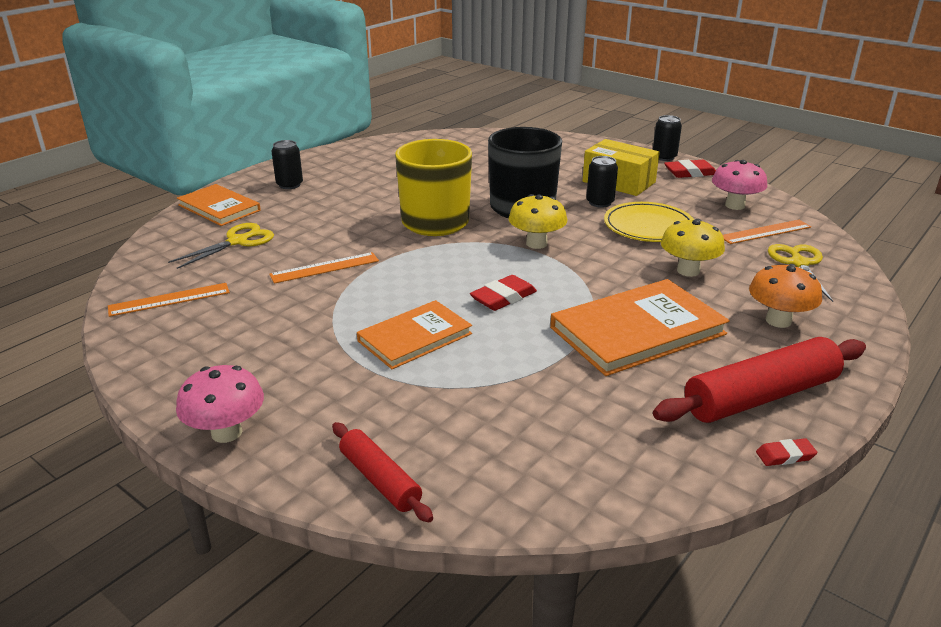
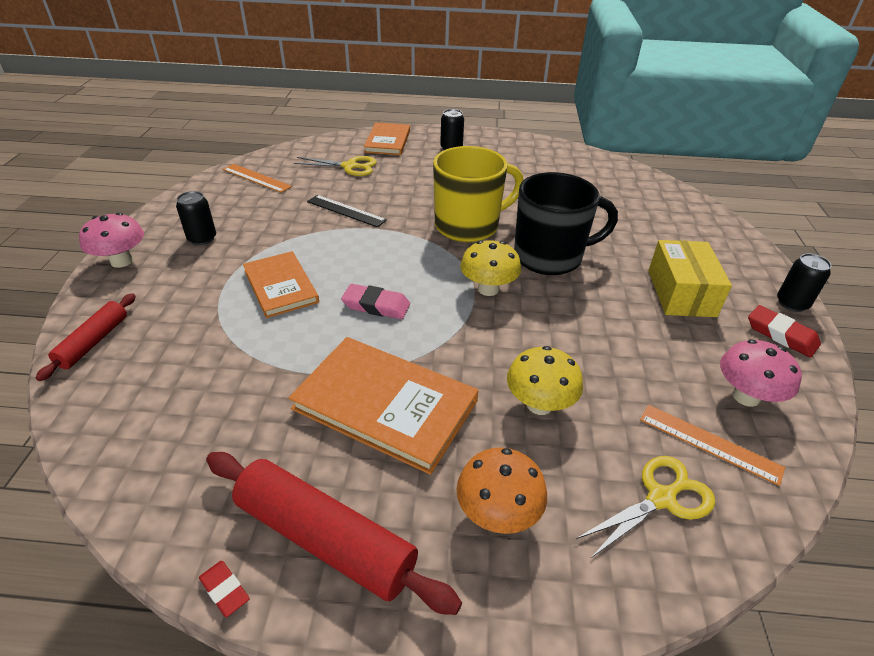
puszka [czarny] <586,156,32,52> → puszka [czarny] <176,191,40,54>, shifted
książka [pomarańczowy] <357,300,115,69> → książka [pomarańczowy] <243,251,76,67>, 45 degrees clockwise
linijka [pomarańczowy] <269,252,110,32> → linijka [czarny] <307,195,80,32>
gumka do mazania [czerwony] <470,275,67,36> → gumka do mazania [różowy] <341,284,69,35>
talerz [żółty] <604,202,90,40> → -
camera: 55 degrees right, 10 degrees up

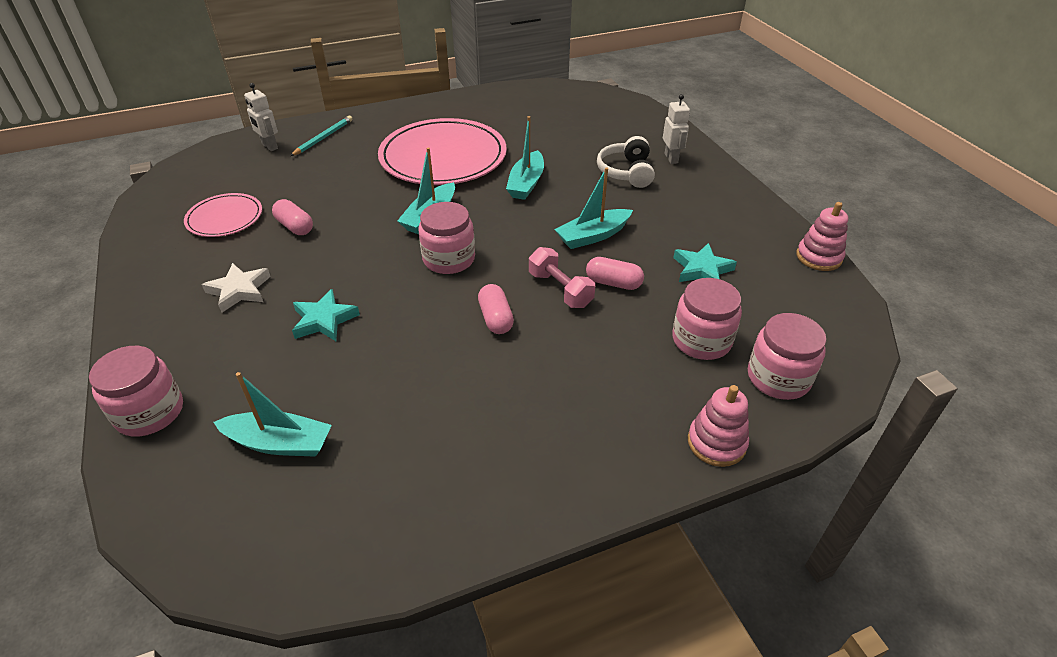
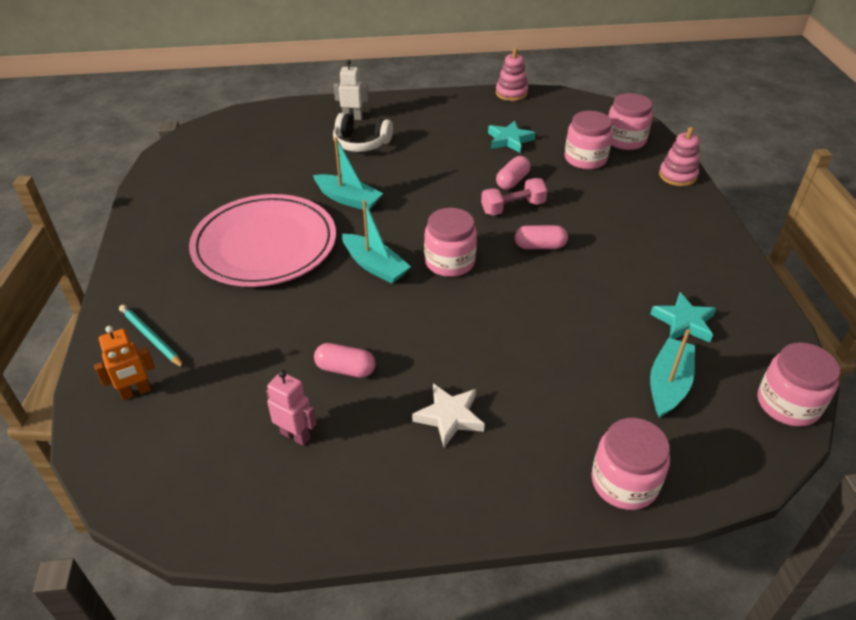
robot [biały] <244,83,34,68> → robot [pomarańczowy] <94,326,61,74>
talerz [różowy] <184,193,78,44> → robot [różowy] <266,370,51,76>
kapsułka [różowy] <272,199,41,36> → kapsułka [różowy] <314,343,62,35>, 45 degrees clockwise
gwiazda [turkusowy] <292,289,68,52> → gwiazda [turkusowy] <650,292,66,50>, shifted
- → słoik [różowy] <758,342,82,85>
łódka [turkusowy] <554,168,79,81> → -
camera: 75 degrees left, 0 degrees up

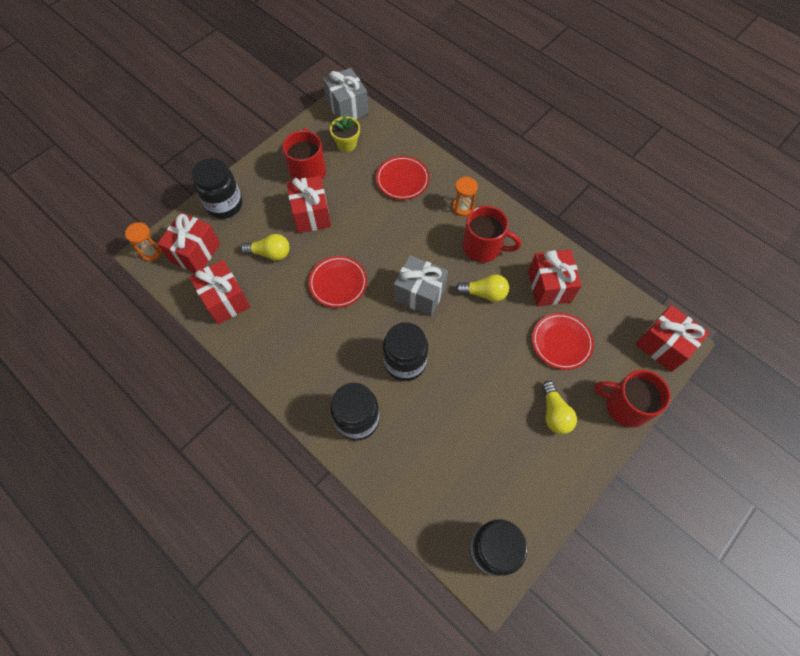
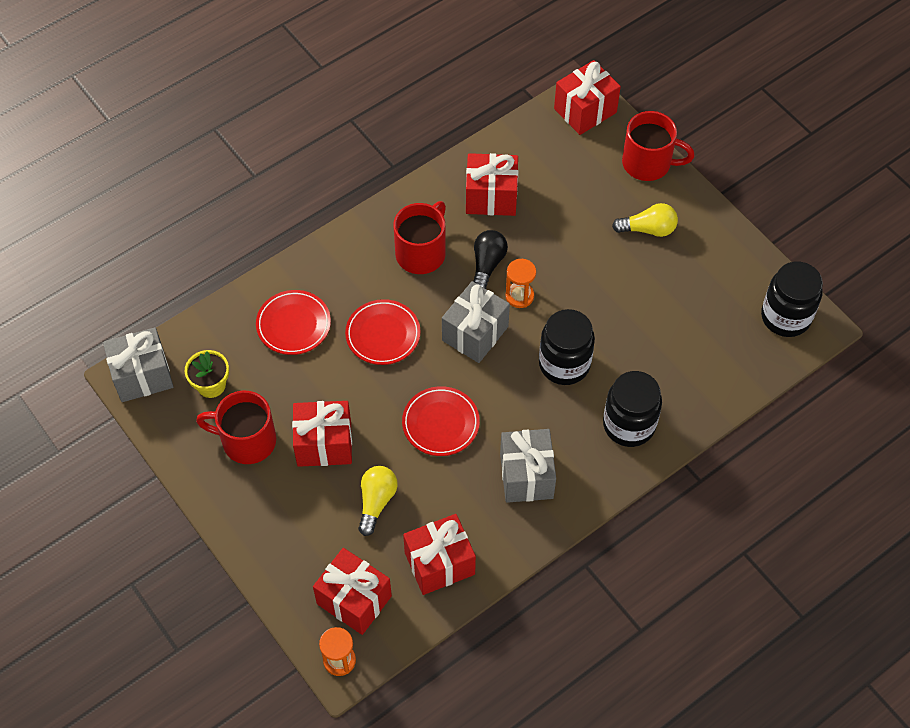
talerz [czerwony] <532,313,62,57> → talerz [czerwony] <345,299,76,66>, shifted
żarówka [żółty] <455,274,54,28> → żarówka [czarny] <473,230,35,59>
- → prezent [szary] <500,429,56,74>
klepsydra [pomarańczowy] <453,177,25,39> → klepsydra [pomarańczowy] <505,259,31,49>, shifted
kubek [czerwony] <594,370,77,58> → kubek [czerwony] <622,111,73,70>, 105 degrees counterclockwise
słoik [czarny] <192,158,50,61> → -
camera: 80 degrees left, 5 degrees down

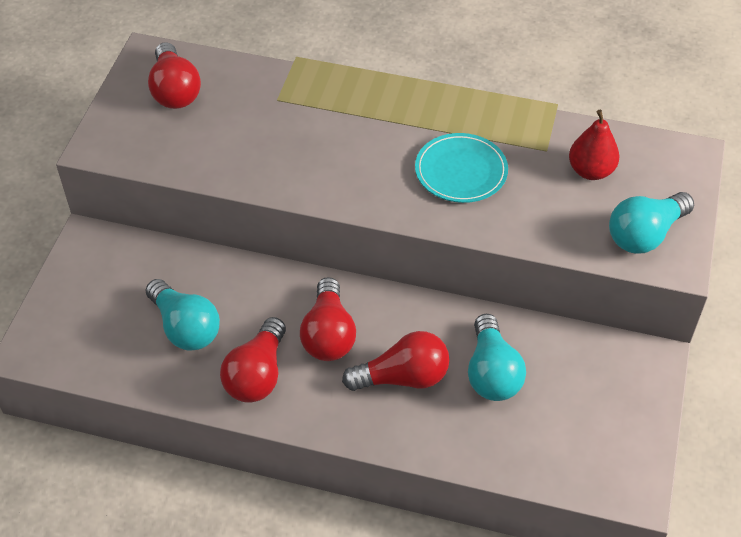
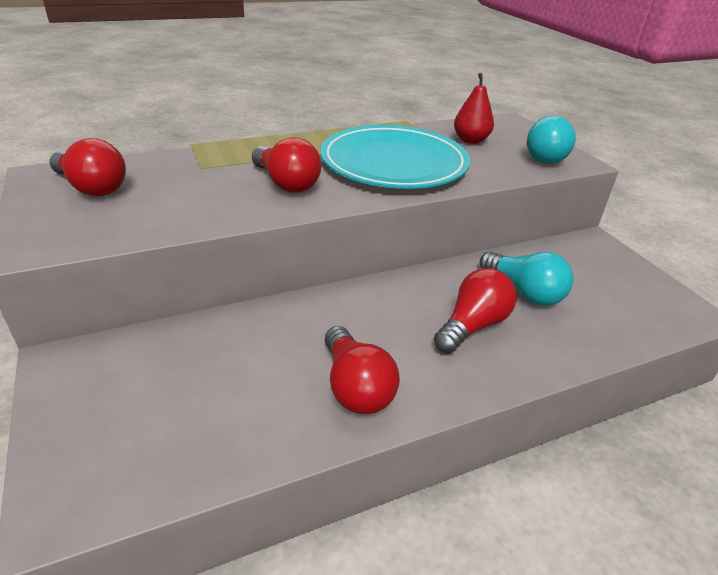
żarówka [czerwony] <300,277,56,84> → żarówka [czerwony] <252,137,69,56>, shifted
talerz [turkusowy] <415,133,93,70> → talerz [turkusowy] <320,125,150,64>, x1.83
żarówka [turkusowy] <146,279,74,72> → -
camera: 40 degrees left, 15 degrees down

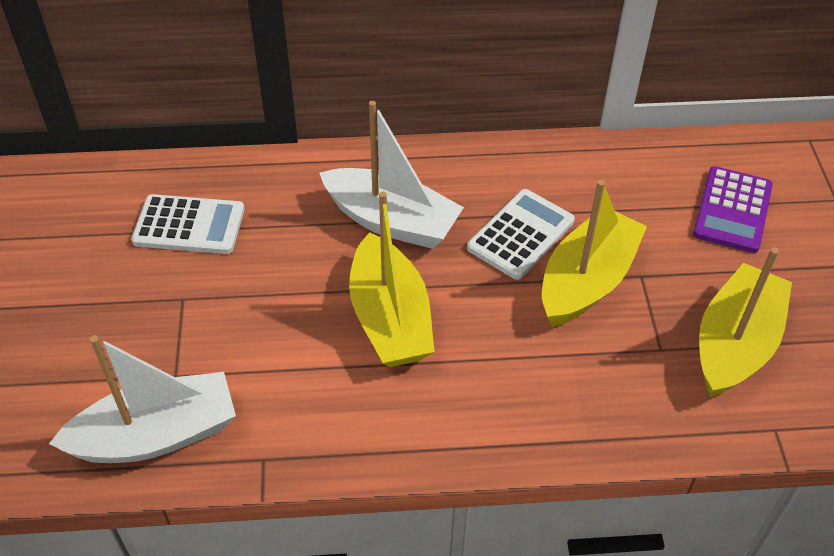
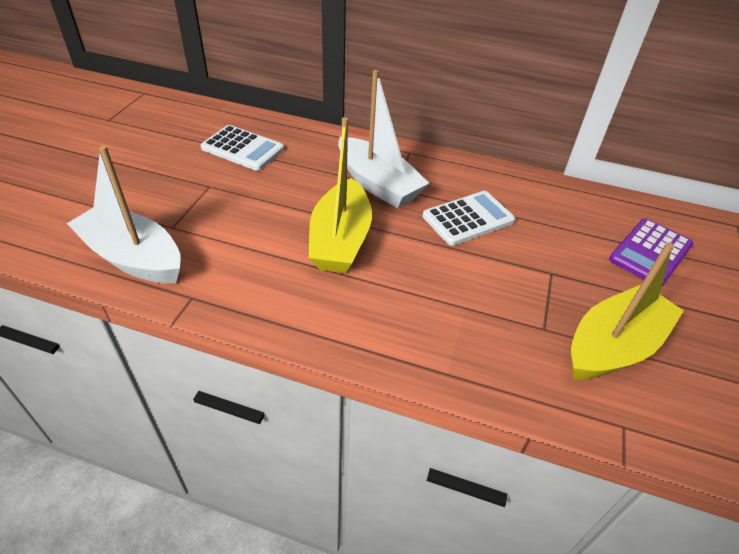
łódka [biały] <49,335,187,128> → łódka [biały] <66,145,115,139>, 150 degrees counterclockwise
łódka [żółty] <542,180,105,147> → -
camera: 20 degrees right, 5 degrees down

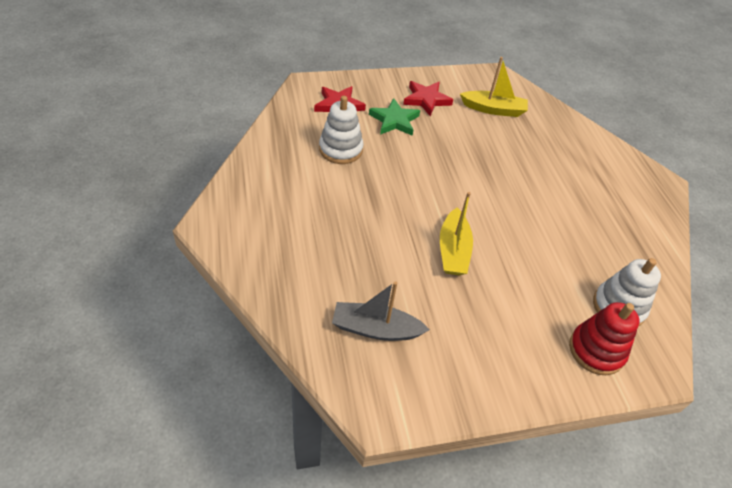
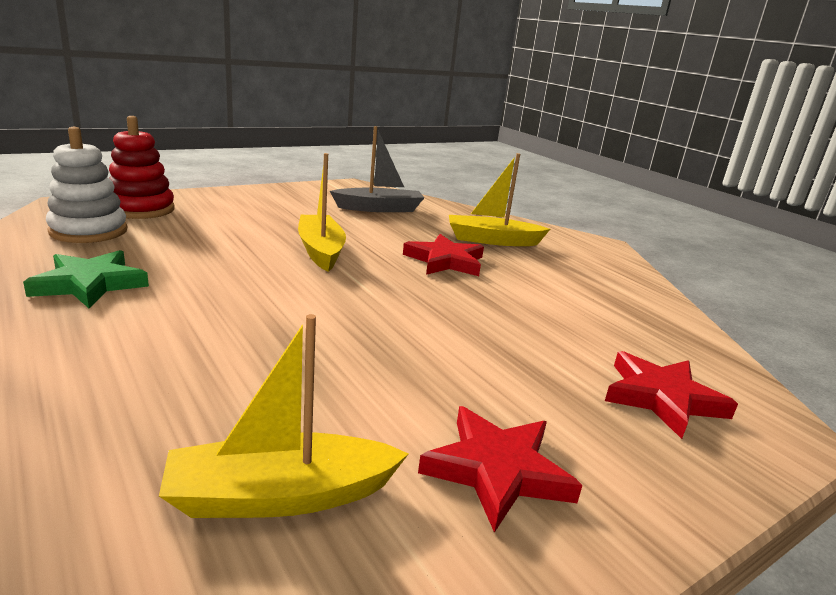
gwiazda [zielony] <369,98,51,38> → gwiazda [zielony] <23,250,126,58>, shifted
- → gwiazda [czerwony] <403,234,81,42>
- → łódka [żółty] <449,153,101,93>
zabawka nakładanka [biały] <319,96,45,68> → -
camera: 160 degrees right, 25 degrees down

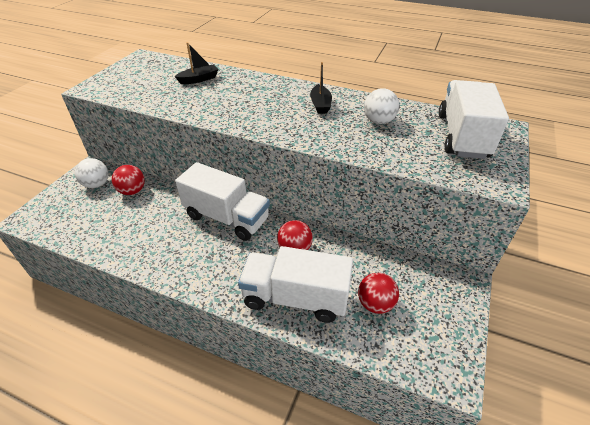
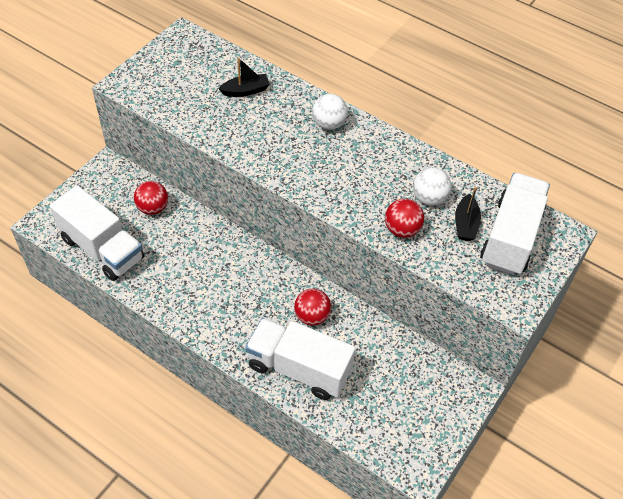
ciężarówka [biały] <175,162,95,79> → ciężarówka [biały] <50,185,94,96>, shifted
piłka [biały] <75,158,33,30> → piłka [biały] <312,94,36,36>, shifted
piłka [czerwony] <358,273,41,41> → piłka [czerwony] <385,199,39,39>, shifted
łódka [czarny] <310,62,22,52> → łódka [czarny] <455,187,26,54>, shifted
camera: 10 degrees right, 10 degrees up

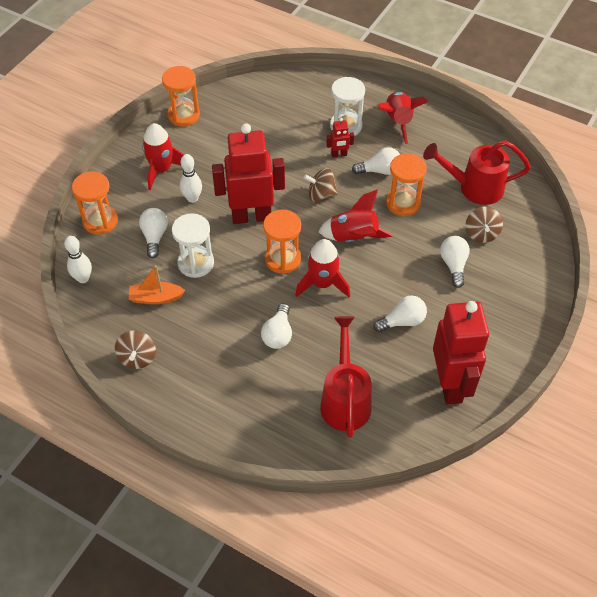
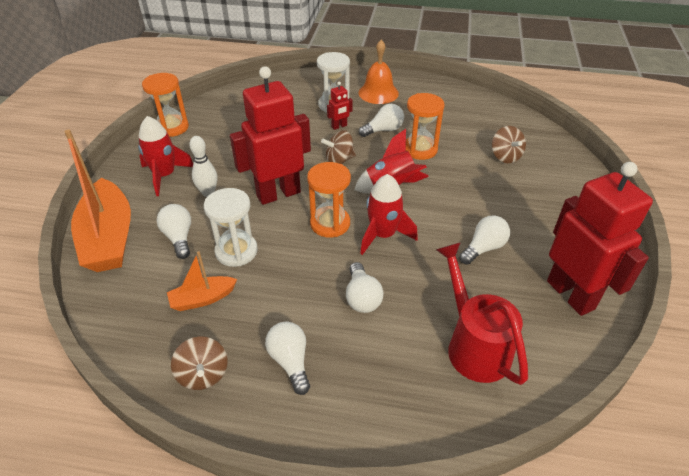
klepsydra [pomarańczowy] <72,171,46,64> → łódka [pomarańczowy] <64,129,67,143>
żarówka [biały] <440,236,30,52> → żarówka [biały] <265,321,45,74>, shifted
rakieta [czerwony] <378,91,50,53> → dzwonek [pomarańczowy] <358,40,41,64>
kręgiel [biały] <64,236,28,47> → -
konewka [czerwony] <423,140,108,65> → -
camera: 20 degrees left, 10 degrees down

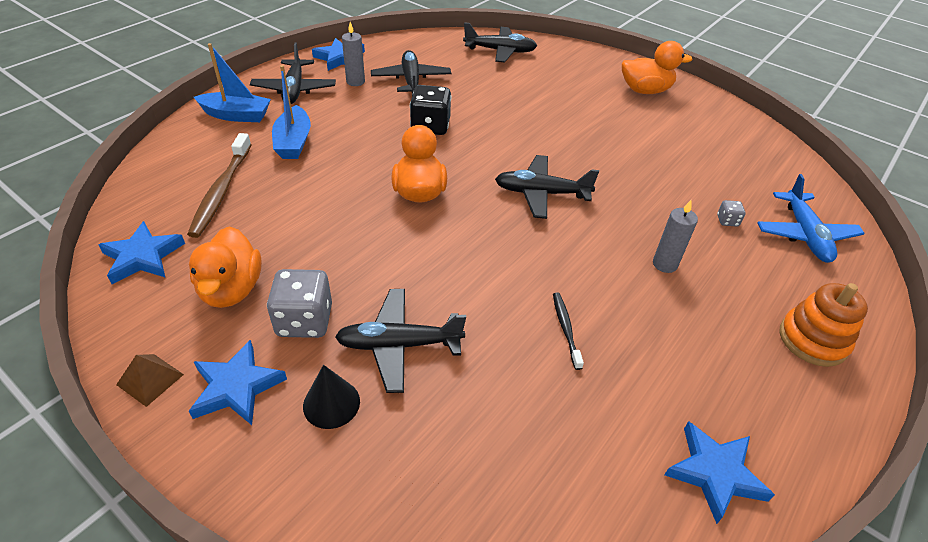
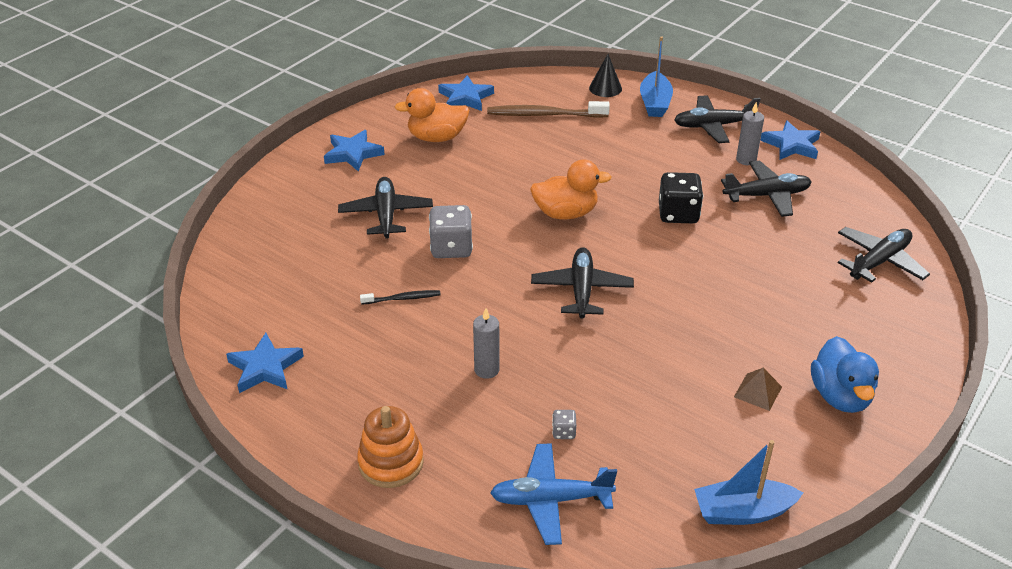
kostka do gry [szary] <267,269,65,69> → kostka do gry [szary] <429,205,44,53>, shifted
stożek [czarny] <303,365,57,64> → stożek [czarny] <589,54,33,43>, shifted
łódka [niebieski] <272,65,39,94> → łódka [niebieski] <694,440,109,85>, shifted
piramida [brązowy] <116,354,68,53> → piramida [brązowy] <734,368,48,43>, shifted
kaczka [pomarańczowy] <622,41,70,53> → kaczka [niebieski] <811,336,68,77>
samolot [czarny] <463,22,74,40> → samolot [czarny] <838,227,92,56>, 135 degrees counterclockwise
camera: 90 degrees right, 5 degrees down

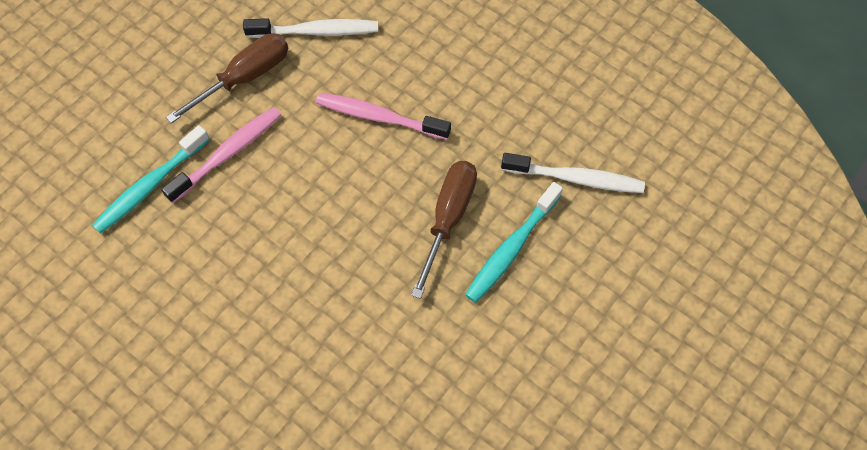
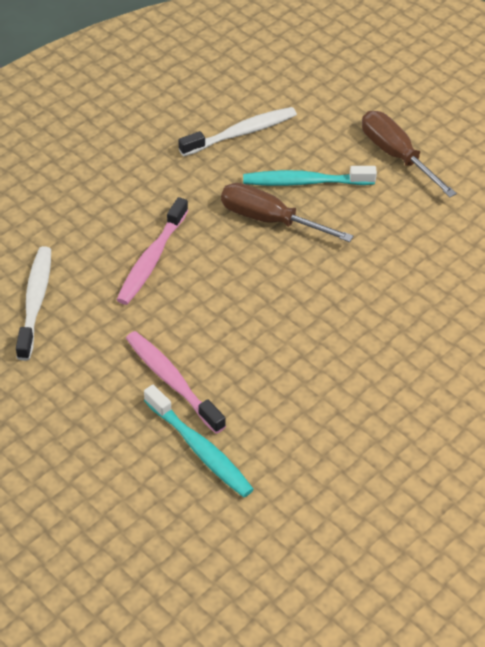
szczoteczka do zębów [biały] <501,153,144,40> → szczoteczka do zębów [biały] <179,107,118,49>, 45 degrees clockwise
szczoteczka do zębów [turkusowy] <465,182,98,121> → szczoteczka do zębów [turkusowy] <243,166,134,20>, 135 degrees clockwise
śrubokręt [brązowy] <166,33,122,90> → śrubokręt [brązowy] <362,111,95,86>, shifted
camera: 85 degrees left, 15 degrees down

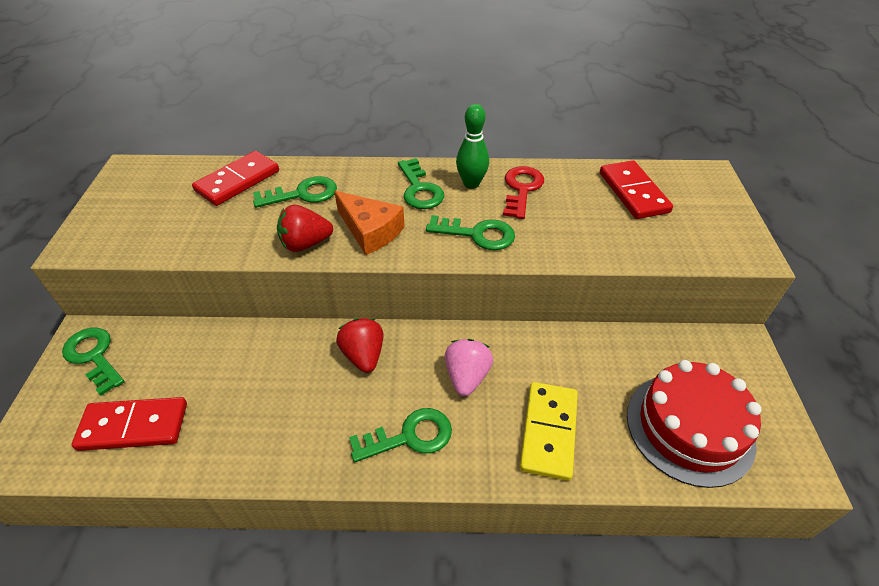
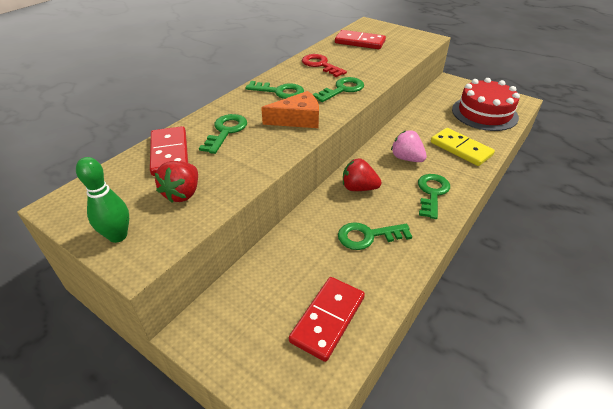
kręgiel [zielony] <456,104,33,85> → kręgiel [zielony] <76,157,53,86>, shifted
truskawka [czerwony] <277,205,56,47> → truskawka [czerwony] <155,161,43,42>, shifted
klucz [zielony] <62,328,63,68> → klucz [zielony] <338,222,75,28>, shifted
camera: 55 degrees left, 5 degrees down

